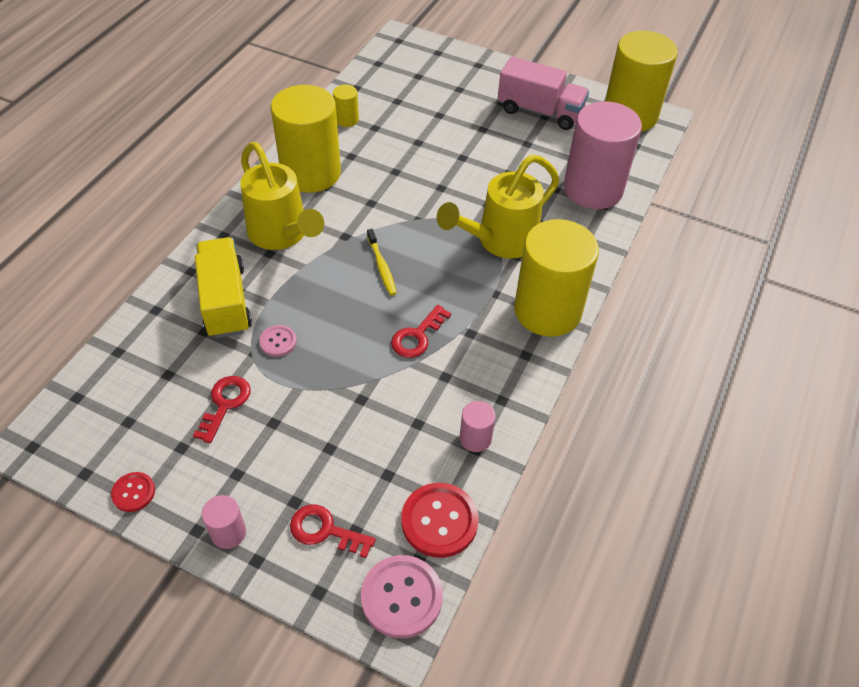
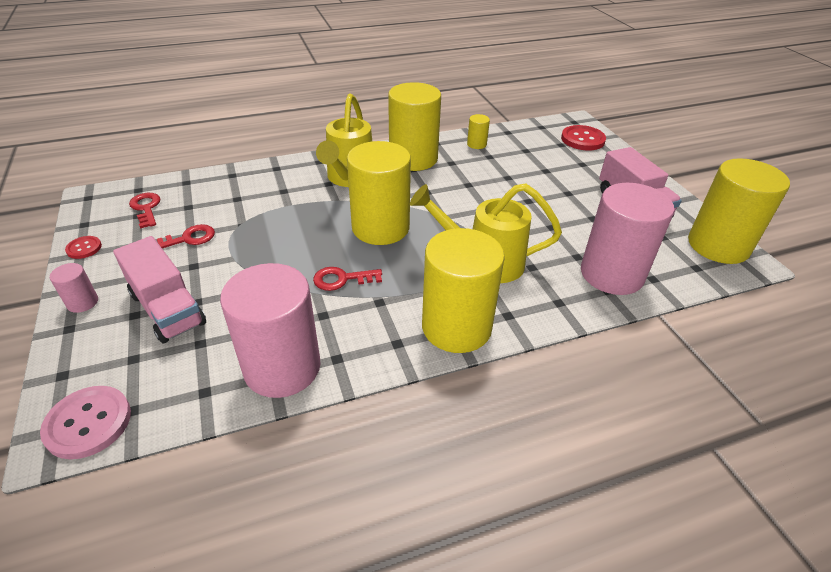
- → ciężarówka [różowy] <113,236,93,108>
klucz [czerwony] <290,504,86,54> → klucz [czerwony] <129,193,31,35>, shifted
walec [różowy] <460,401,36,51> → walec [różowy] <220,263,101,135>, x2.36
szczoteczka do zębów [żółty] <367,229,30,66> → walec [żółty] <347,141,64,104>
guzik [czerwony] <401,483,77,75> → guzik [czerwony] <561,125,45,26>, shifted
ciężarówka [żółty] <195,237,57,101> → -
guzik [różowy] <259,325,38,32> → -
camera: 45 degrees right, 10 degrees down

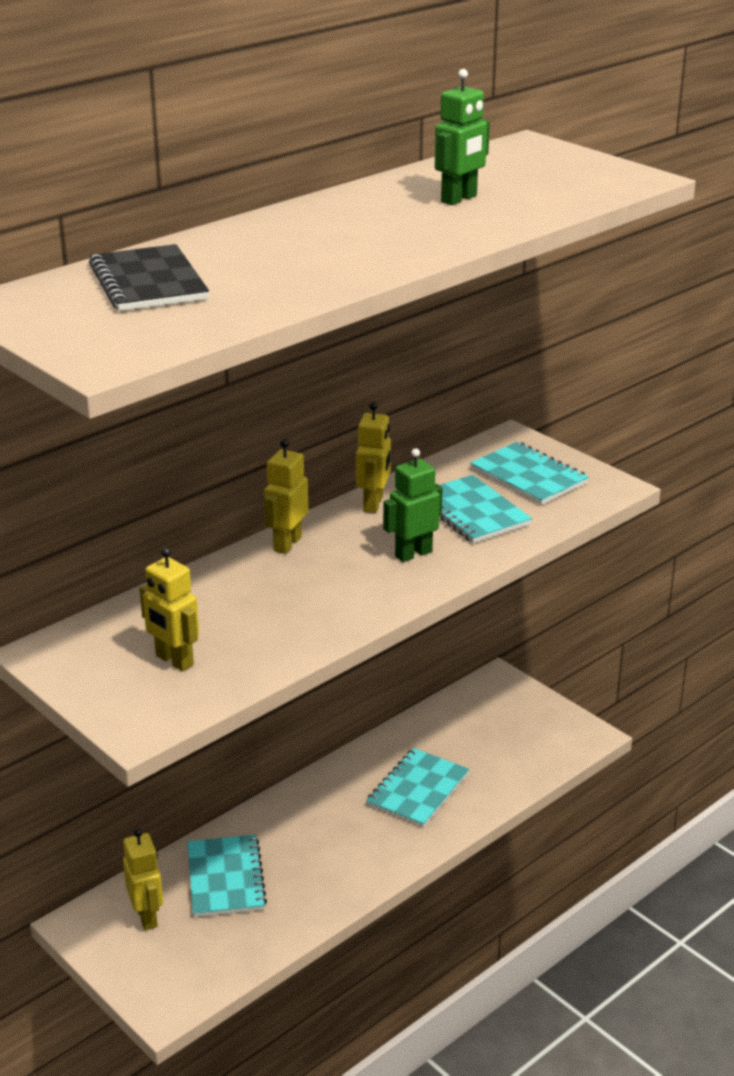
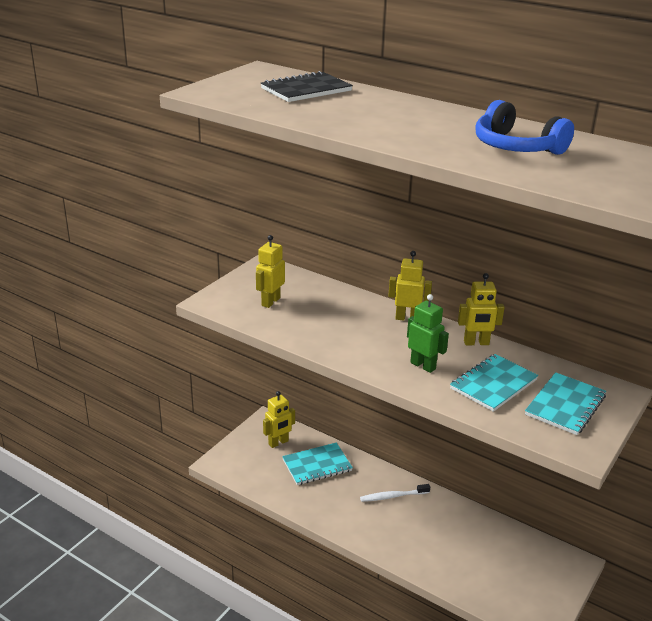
- → szczoteczka do zębów [biały] <360,484,70,18>
robot [zielony] <435,69,55,136> → słuchawki [niebieski] <475,100,99,55>
zeszyt [turkusowy] <366,748,103,80> → -
camera: 75 degrees right, 0 degrees up

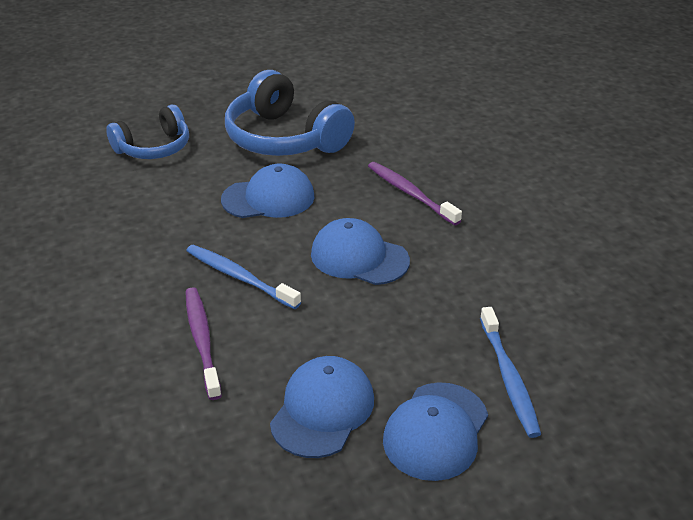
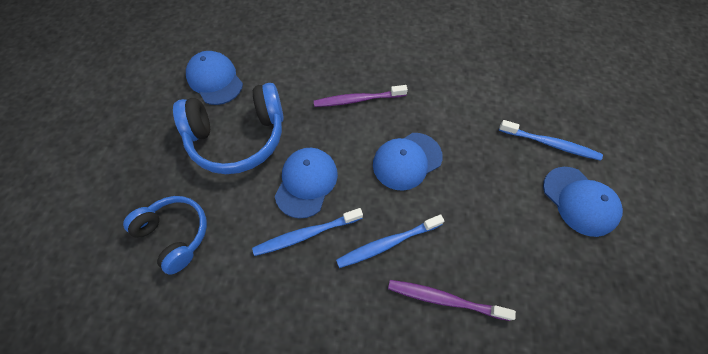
słuchawki [niebieski] <106,104,83,55> → słuchawki [niebieski] <123,196,84,79>, 45 degrees counterclockwise
czapka [niebieski] <270,356,104,102> → czapka [niebieski] <186,51,57,54>, shifted
- → szczoteczka do zębów [niebieski] <252,208,111,48>
camera: 60 degrees left, 25 degrees up

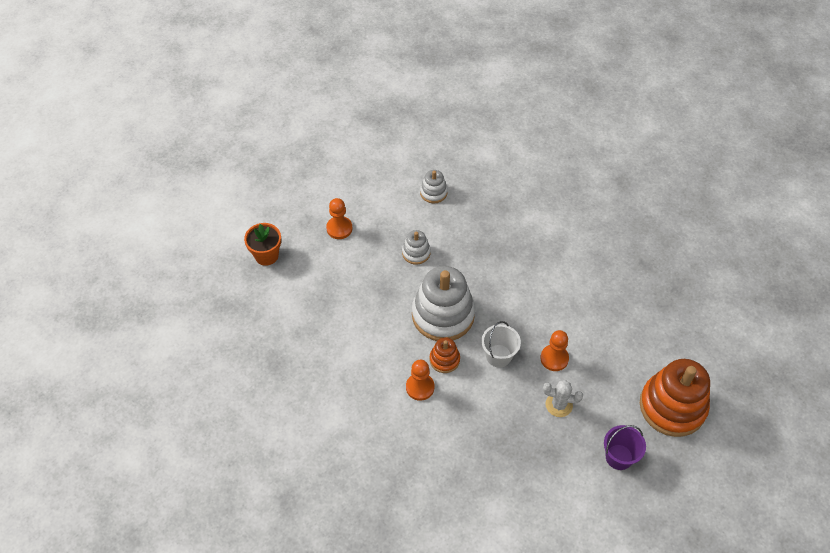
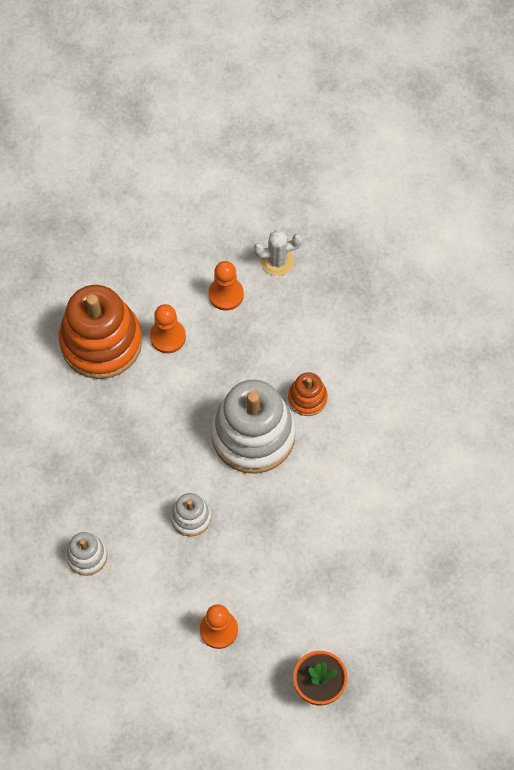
zabawka nakładanka [pomarańczowy] <640,359,70,78> → zabawka nakładanka [pomarańczowy] <59,285,83,94>, shifted
pionek [pomarańczowy] <406,360,28,41> → pionek [pomarańczowy] <150,304,36,49>, shifted
kaktus [biały] <543,380,40,37> → kaktus [biały] <254,230,49,46>, 75 degrees counterclockwise
wiadro [biały] <481,321,40,47> → -
wiadro [fioletowy] <604,425,42,45> → -
camera: 125 degrees left, 10 degrees up

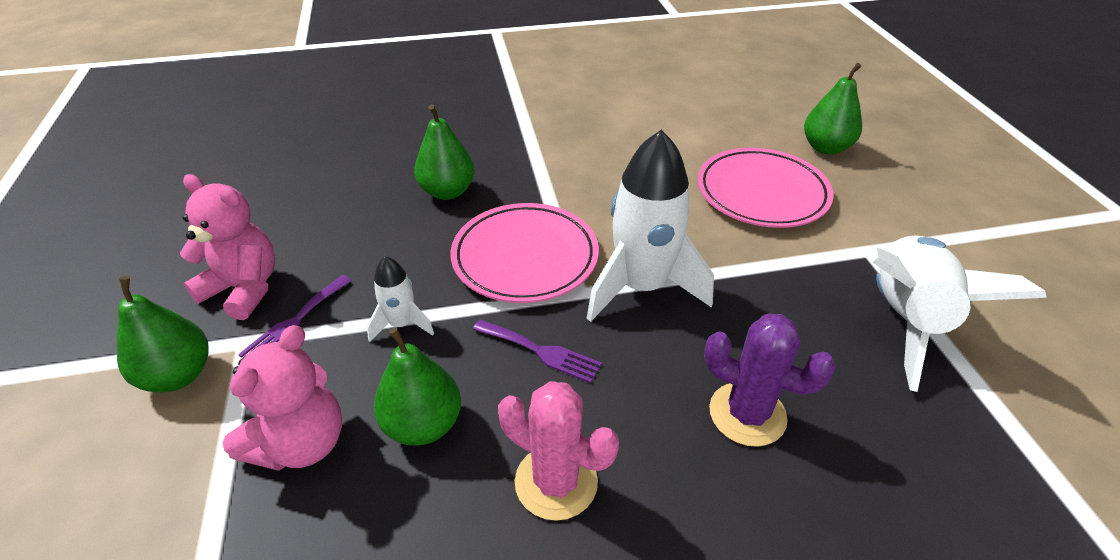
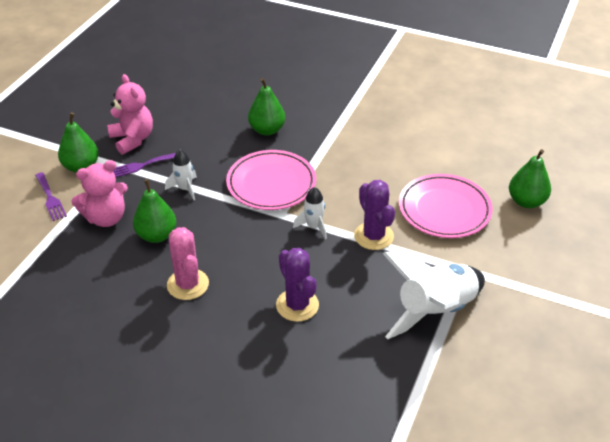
widelec [fioletowy] <473,319,129,64> → widelec [fioletowy] <35,172,32,49>, shifted
rakieta [biały] <587,130,127,192> → rakieta [biały] <293,187,34,52>, x0.48
- → kaktus [fioletowy] <354,180,41,70>
camera: 35 degrees right, 0 degrees up

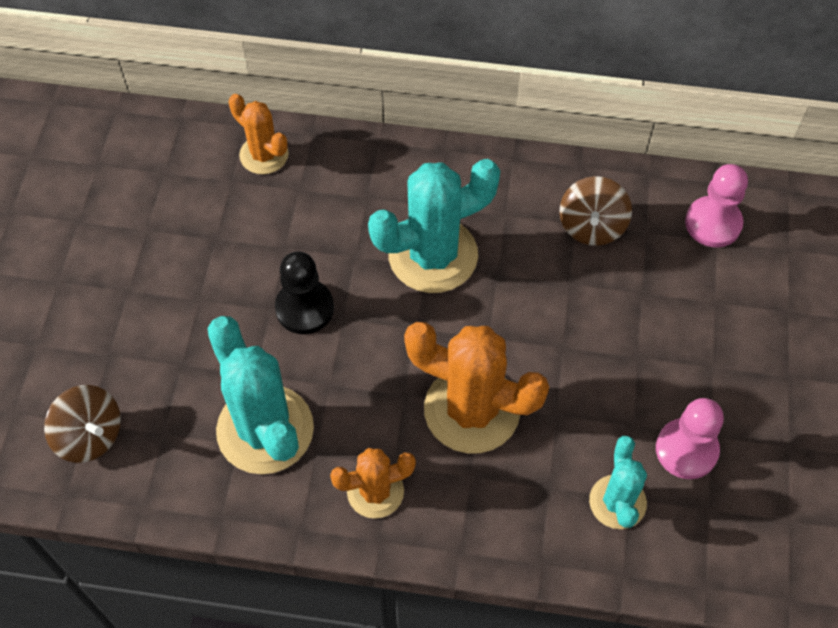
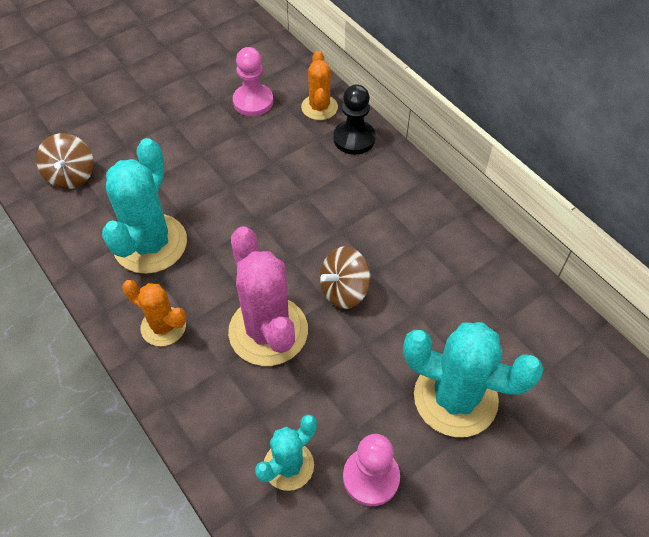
kaktus [pomarańczowy] <404,322,145,131> → kaktus [różowy] <228,226,80,140>
pionek [różowy] <685,164,63,83> → pionek [różowy] <233,47,40,69>, shifted
bączek [brązowy] <559,176,73,70> → bączek [brązowy] <320,246,50,63>, shifted
pionek [czarny] <275,251,59,83> → pionek [czarny] <333,84,43,71>, shifted
kaktus [turkusowy] <368,159,132,134> → kaktus [turkusowy] <403,322,141,115>, shifted
camera: 45 degrees right, 5 degrees down

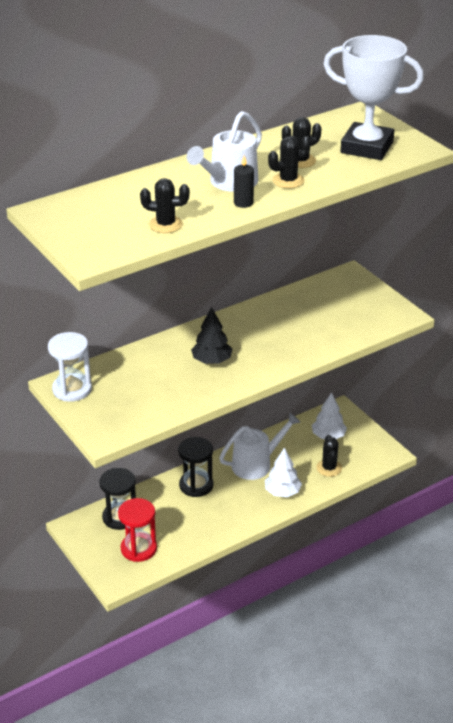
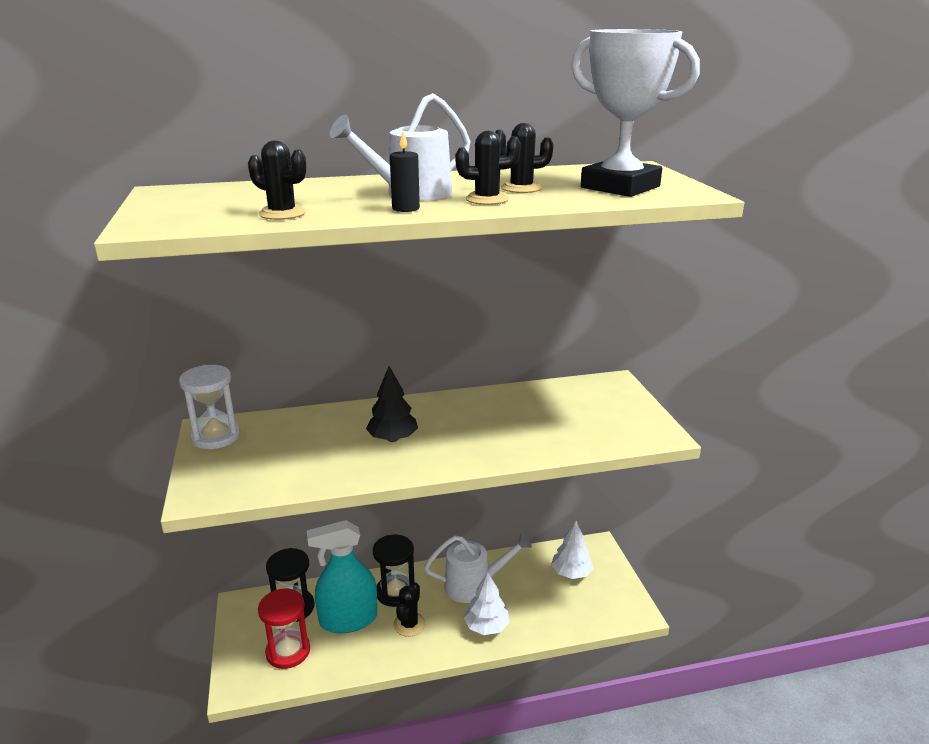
- → spryskiwacz [turkusowy] <307,520,70,113>
kaktus [czarny] <316,435,26,42> → kaktus [czarny] <393,582,32,55>, shifted
camera: 20 degrees right, 10 degrees down

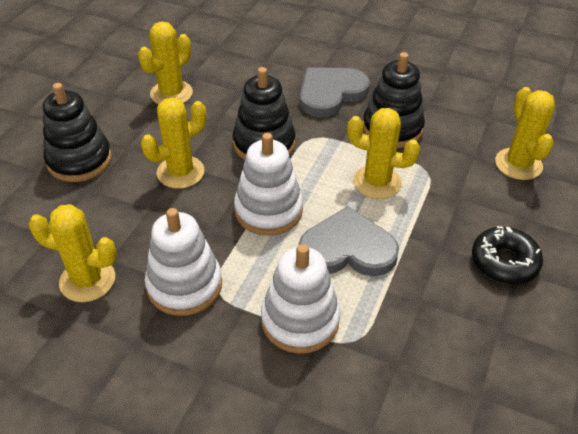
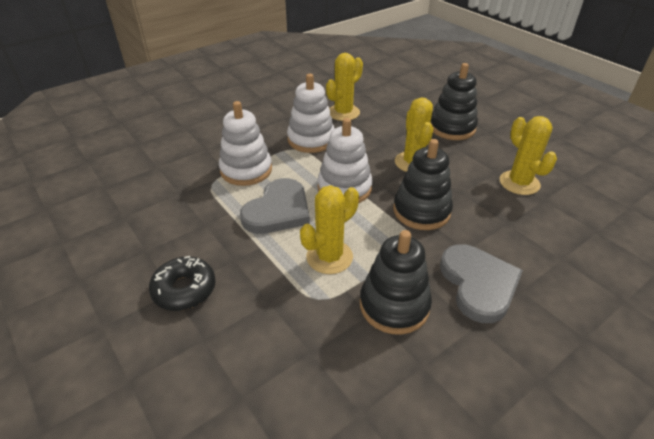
kaktus [żółty] <495,87,60,93> → -
camera: 120 degrees right, 5 degrees down

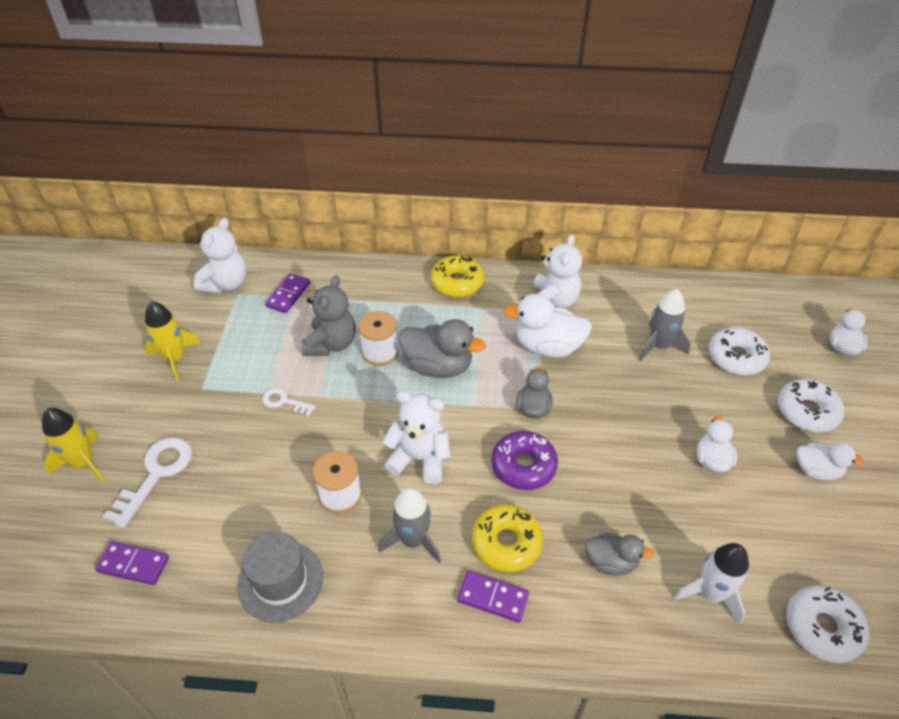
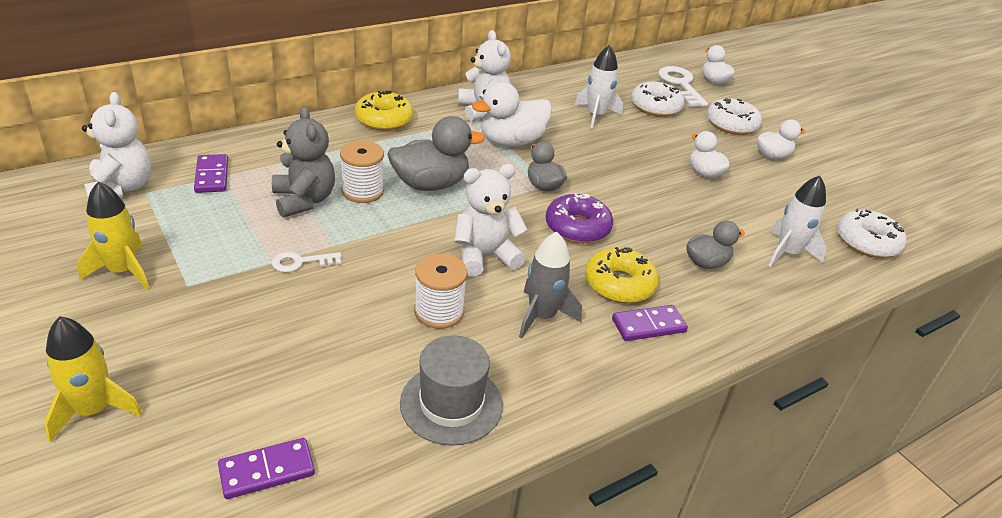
rakieta [szary] <639,289,51,72> → rakieta [biały] <575,45,48,84>
klucz [biały] <103,437,89,91> → klucz [biały] <658,66,50,41>, shifted
camera: 40 degrees left, 10 degrees down

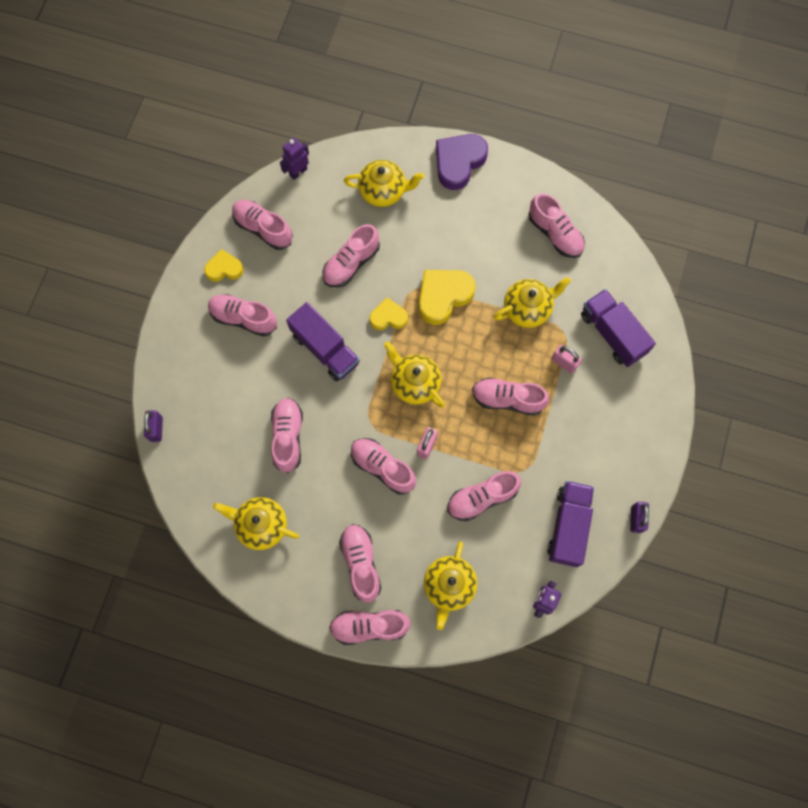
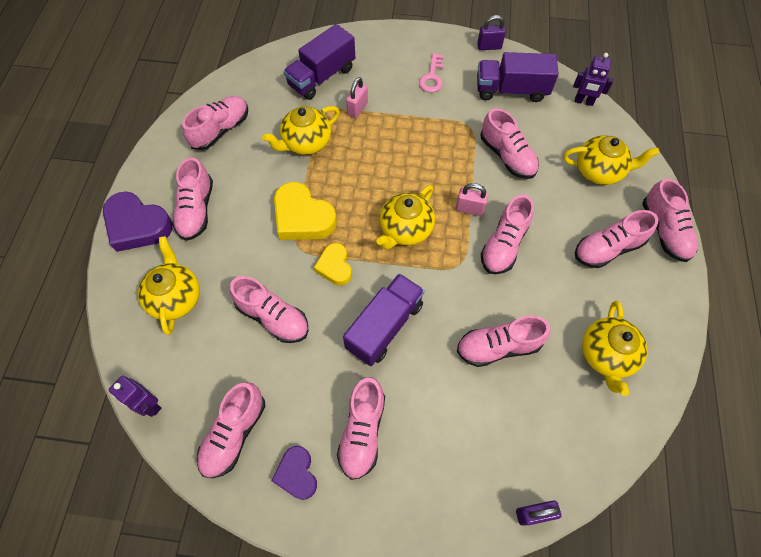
but [różowy] <472,377,77,39> → but [różowy] <172,157,41,84>, shifted
imbryk [żółty] <493,277,78,51> → imbryk [żółty] <262,106,78,49>, 90 degrees counterclockwise
serce [żółty] <204,249,40,33> → serce [fioletowy] <271,446,46,54>
- → klucz [różowy] <419,53,25,39>
camera: 100 degrees left, 10 degrees down

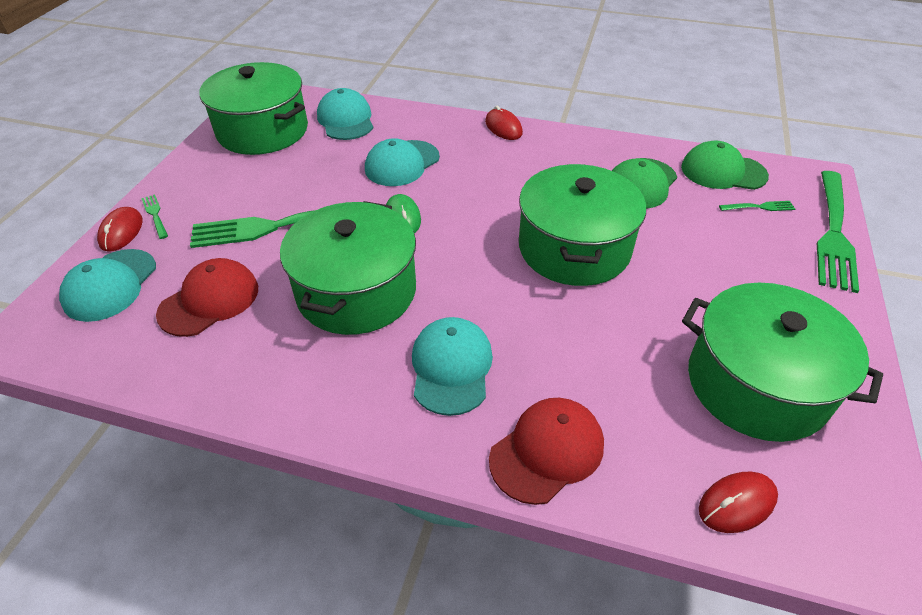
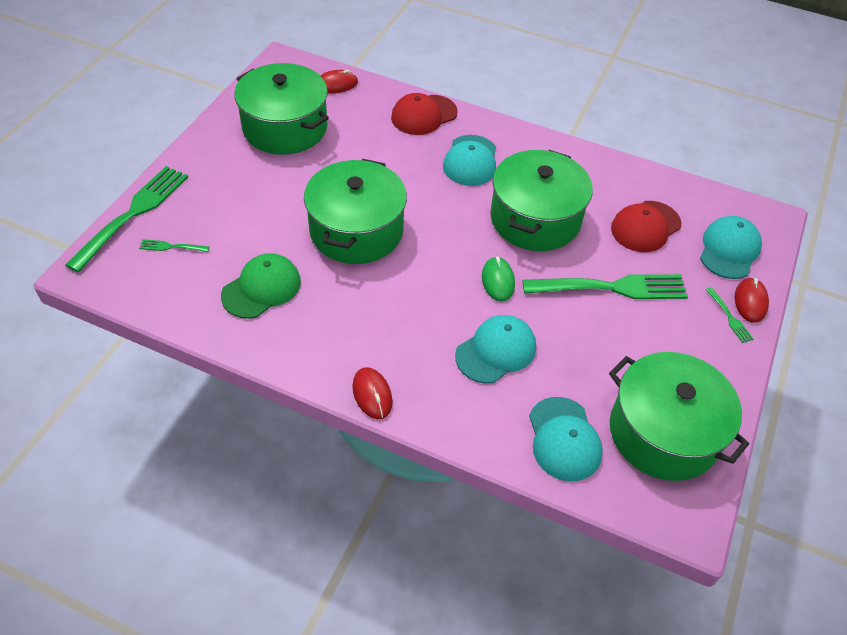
czapka [zielony] <681,141,88,49> → -
camera: 175 degrees left, 5 degrees up

